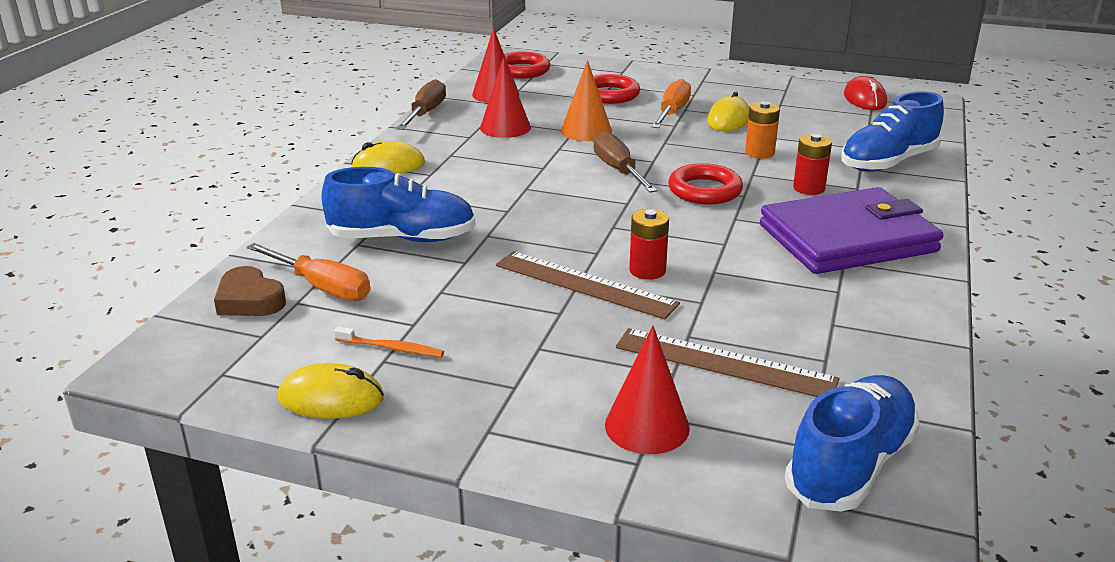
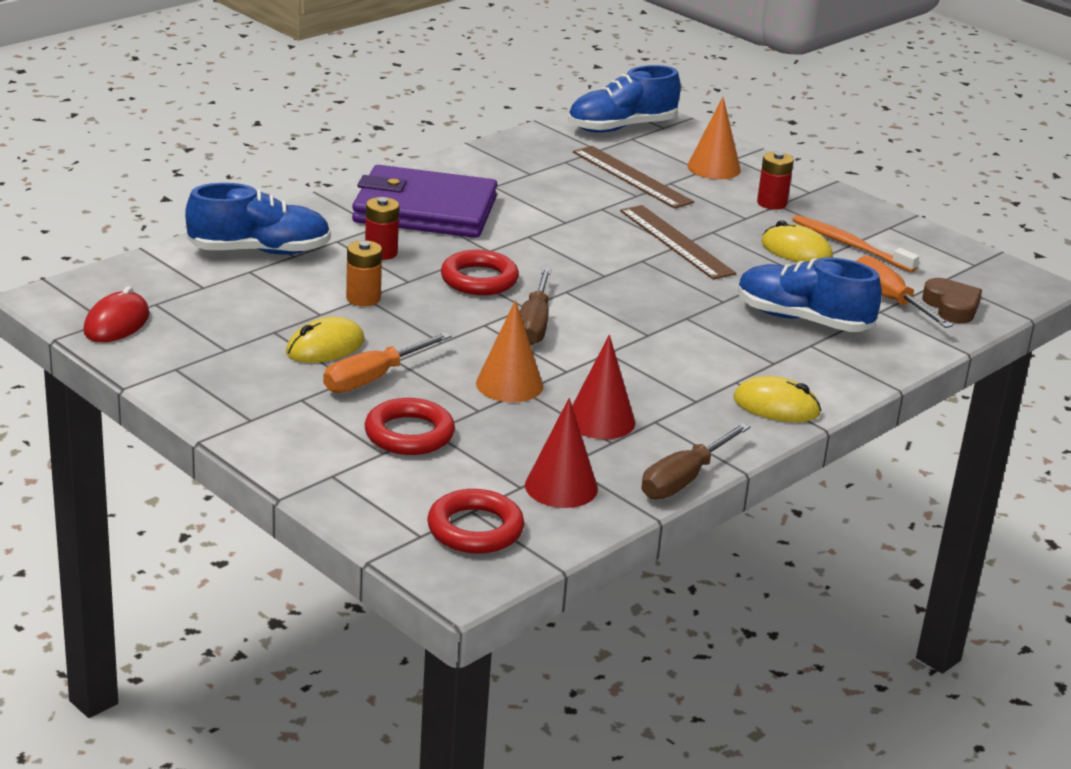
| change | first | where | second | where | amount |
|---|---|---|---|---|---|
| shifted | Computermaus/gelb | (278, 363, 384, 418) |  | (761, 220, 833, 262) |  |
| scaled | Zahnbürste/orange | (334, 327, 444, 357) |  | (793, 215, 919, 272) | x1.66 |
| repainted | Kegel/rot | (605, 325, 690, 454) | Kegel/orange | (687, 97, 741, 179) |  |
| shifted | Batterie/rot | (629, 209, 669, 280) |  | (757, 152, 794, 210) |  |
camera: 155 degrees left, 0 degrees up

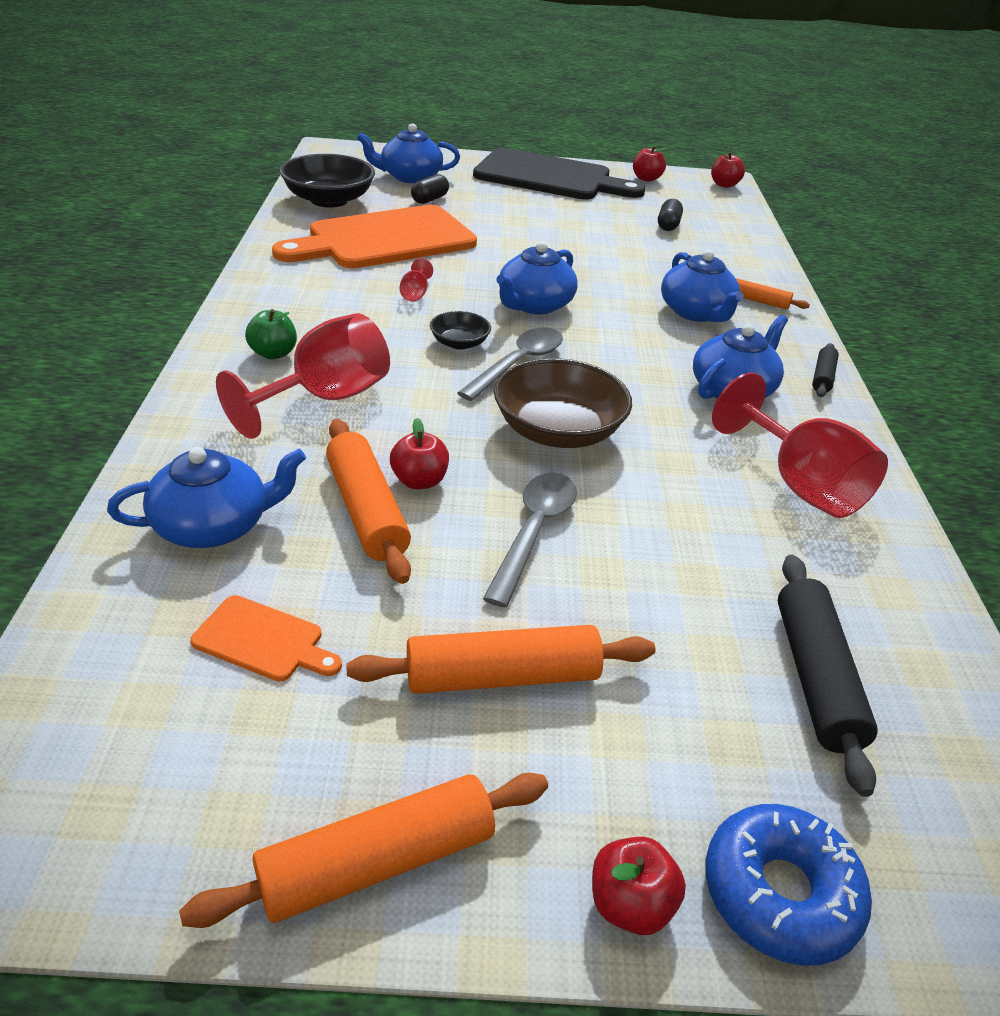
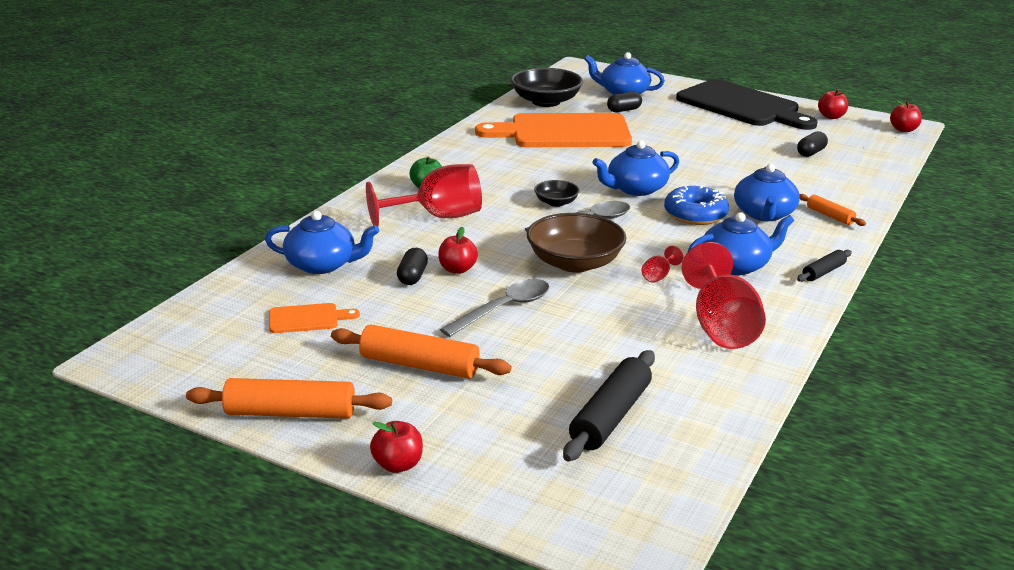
| change | first | where | second | where | amount |
|---|---|---|---|---|---|
| rotated | Schneidebrett/orange | (190, 595, 342, 681) |  | (269, 303, 360, 333) | 60 degrees counterclockwise |
| swapped | Nudelholz/orange | (326, 419, 411, 584) | Kapsel/schwarz | (397, 248, 428, 285) |  |
| shifted | Kelch/rot | (399, 258, 433, 301) |  | (642, 246, 683, 283) |  |
| shifted | Donut/blau | (705, 804, 872, 966) |  | (664, 186, 729, 225) |  |
camera: 30 degrees right, 10 degrees down

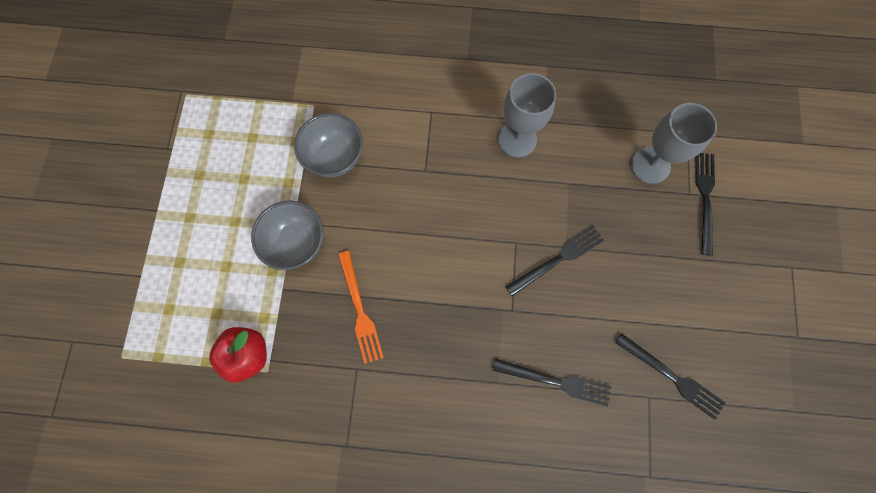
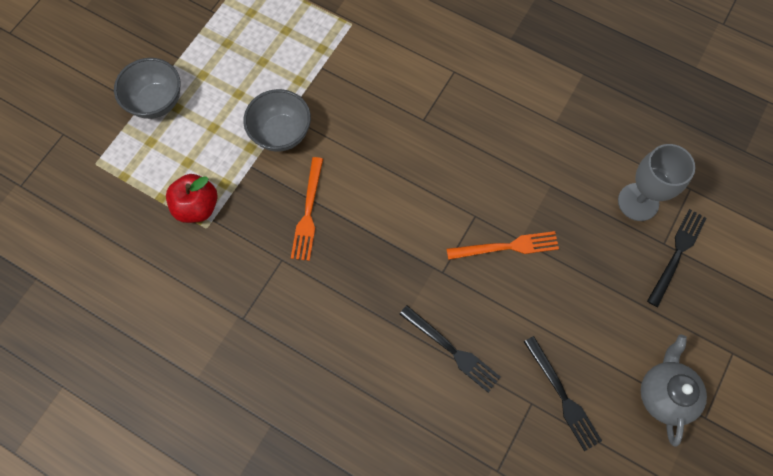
| change | first | where | second | where | amount |
|---|---|---|---|---|---|
| shifted | Schüssel/grau | (294, 113, 363, 177) |  | (114, 58, 180, 119) |  |
| gone | Kelch/grau | (498, 73, 556, 158) |  |  |  |
| repainted | Gabel/schwarz | (505, 226, 604, 296) | Gabel/orange | (447, 231, 559, 260) |  |
| new |  |  | Teekanne/grau | (641, 335, 707, 447) |  |
camera: 25 degrees right, 5 degrees down

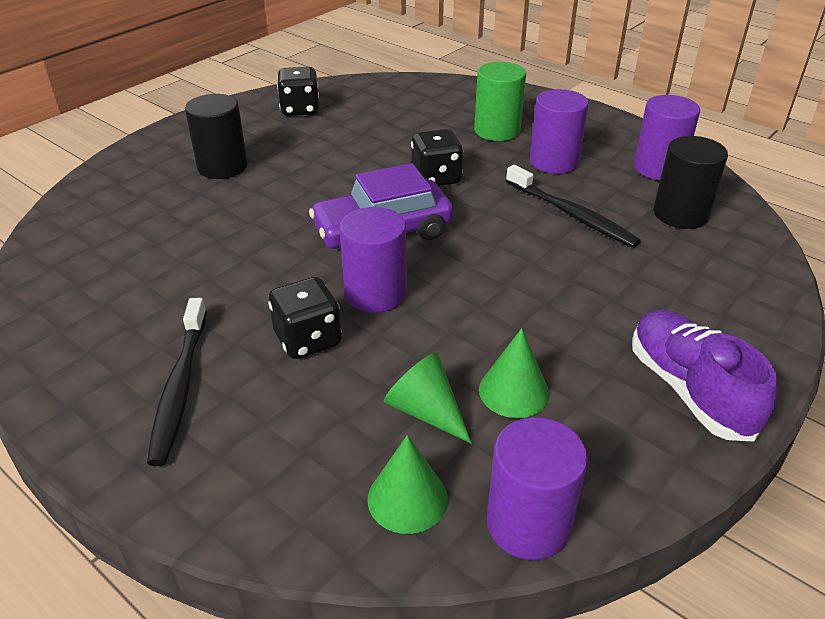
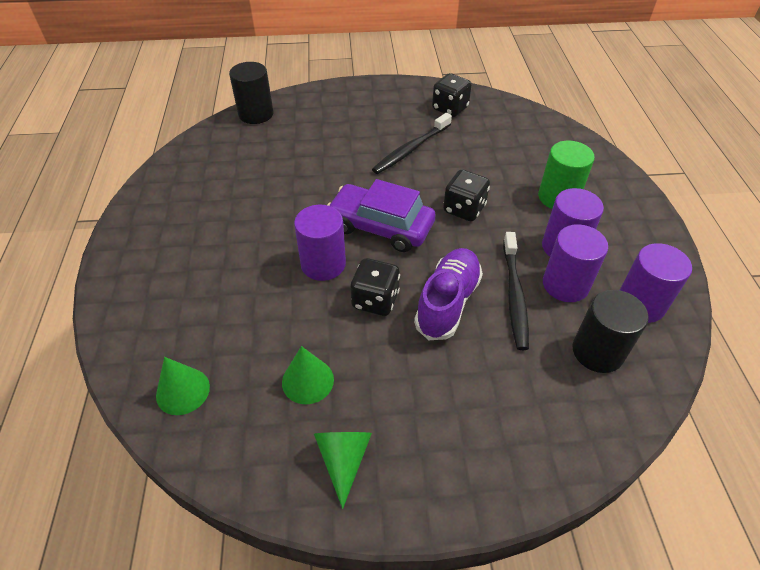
| change | first | where | second | where | amount |
|---|---|---|---|---|---|
| shifted | Zahnbürste/schwarz | (147, 298, 207, 466) |  | (372, 113, 452, 174) |  |
| shifted | Vollzylinder/schwarz | (185, 94, 248, 179) |  | (229, 62, 274, 124) |  |
| shifted | Spielwürfel/schwarz | (268, 277, 341, 359) |  | (350, 258, 400, 316) |  |
| shifted | Kegel/grün | (383, 352, 472, 444) |  | (314, 432, 372, 509) |  |
| shifted | Vollzylinder/lila | (487, 417, 588, 560) |  | (543, 224, 608, 302) |  |
| shifted | Schuh/lila | (632, 309, 777, 441) |  | (414, 248, 483, 340) |  |
camera: 45 degrees right, 10 degrees up

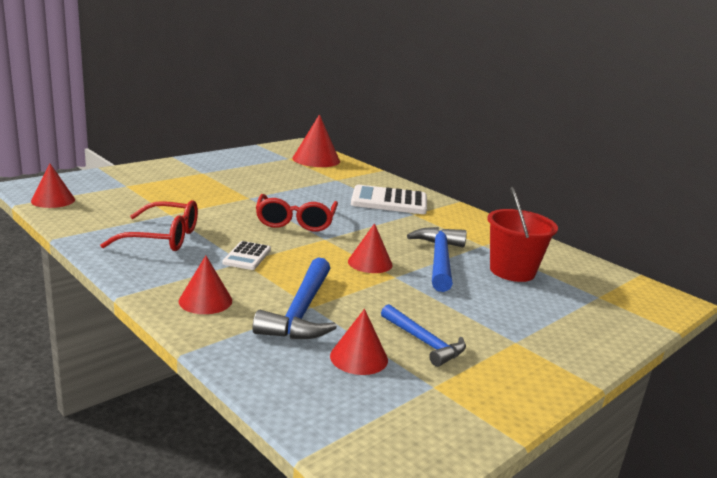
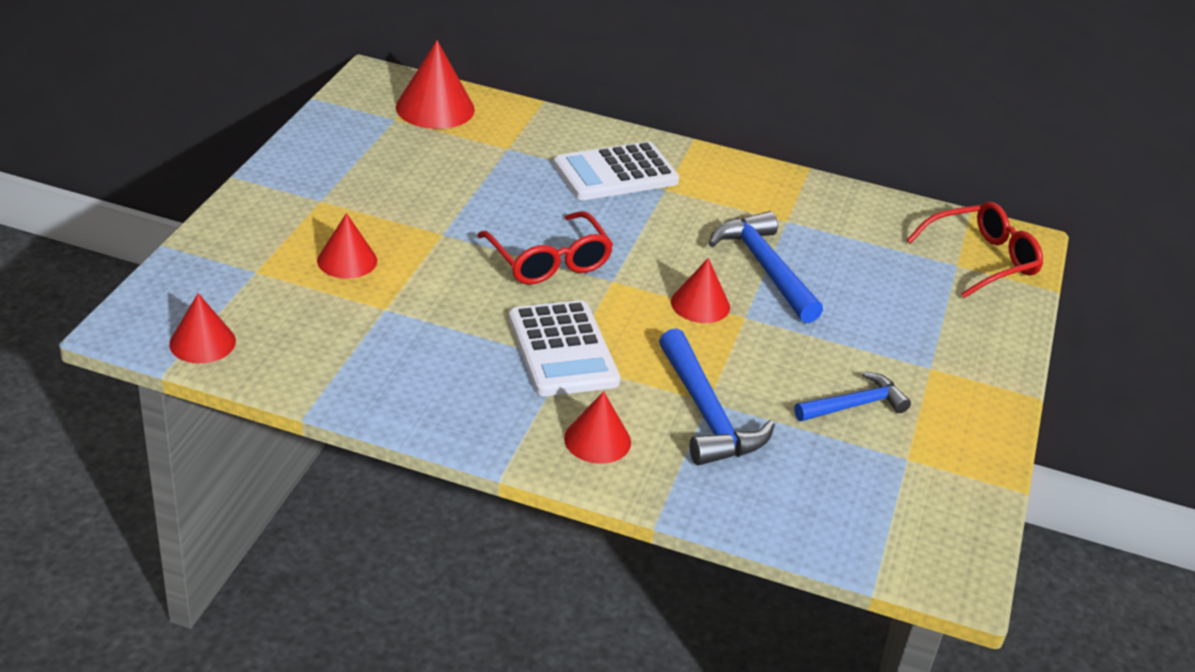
| change | first | where | second | where | amount |
|---|---|---|---|---|---|
| shifted | Brille/rot | (100, 200, 198, 251) |  | (906, 201, 1043, 298) |  |
| scaled | Taschenrechner/weiß | (222, 241, 271, 270) |  | (509, 300, 620, 396) | x1.83 |
| shifted | Kegel/rot | (330, 309, 388, 375) |  | (317, 213, 377, 279) |  |
| rotated | Hammer/blau | (381, 304, 466, 367) |  | (794, 371, 911, 421) | 45 degrees counterclockwise |
| gone | Eimer/rot | (488, 187, 558, 282) |  |  |  |
camera: 30 degrees left, 15 degrees up

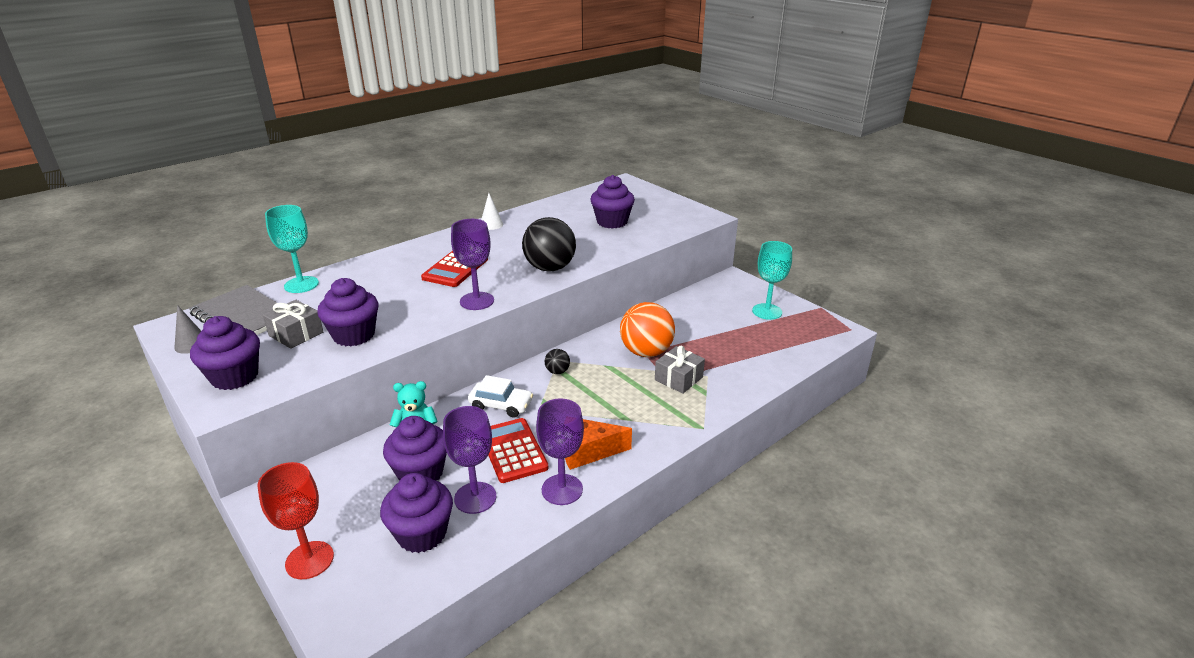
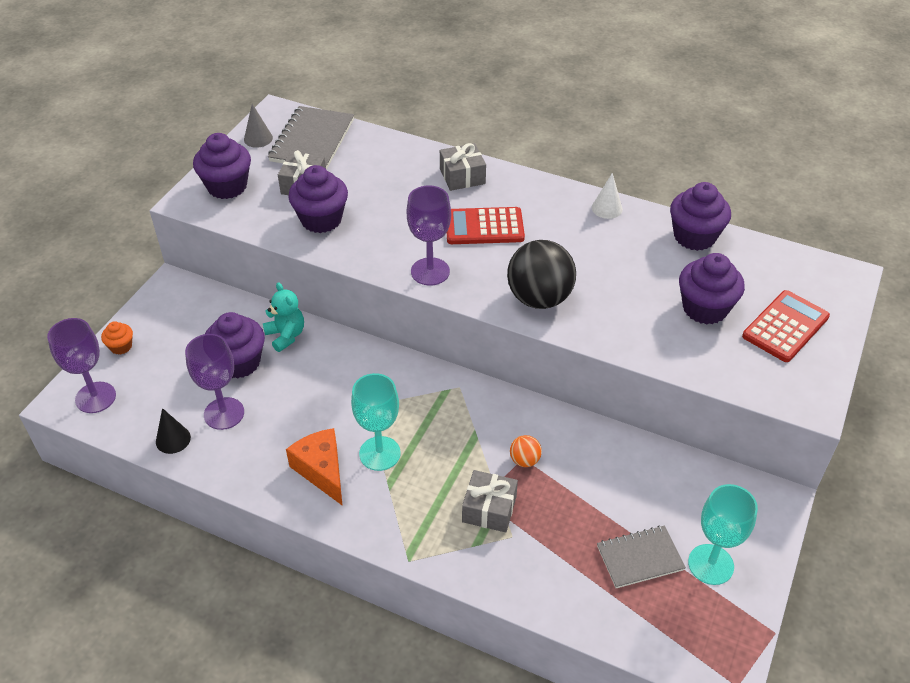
| change | first | where | second | where | amount |
|---|---|---|---|---|---|
| swapped | Kelch/rot | (257, 462, 334, 579) | Muffin/orange | (101, 321, 133, 355) |  |
| shifted | Kelch/türkis | (265, 205, 319, 293) |  | (351, 373, 401, 471) |  |
| shifted | Muffin/lila | (380, 473, 453, 553) |  | (670, 182, 731, 251) |  |
| gone | Auto/weiß | (468, 375, 533, 418) |  |  |  |
| shifted | Taschenrechner/rot | (488, 418, 548, 483) |  | (742, 290, 830, 362) |  |
| shifted | Kelch/lila | (536, 398, 584, 505) |  | (47, 318, 116, 413) |  |
| gone | Ball/schwarz | (545, 349, 570, 374) |  |  |  |
| scaled | Ball/orange | (620, 302, 675, 357) |  | (510, 435, 542, 467) | x0.45 |
| new |  |  | Kegel/schwarz | (156, 408, 191, 454) |  |
| new |  |  | Geschenk/grau | (440, 143, 486, 191) |  |
| new |  |  | Notizbuch/grau | (597, 526, 686, 588) |  |
camera: 65 degrees right, 15 degrees up

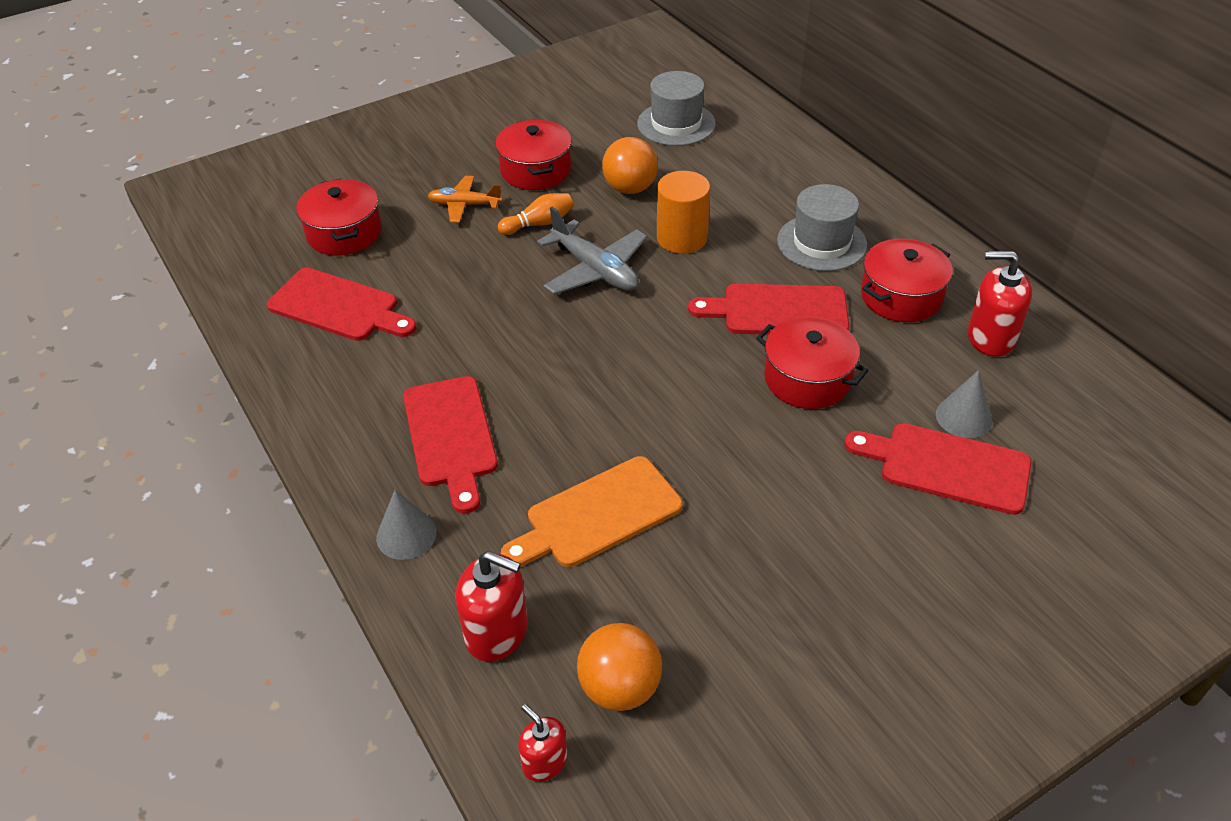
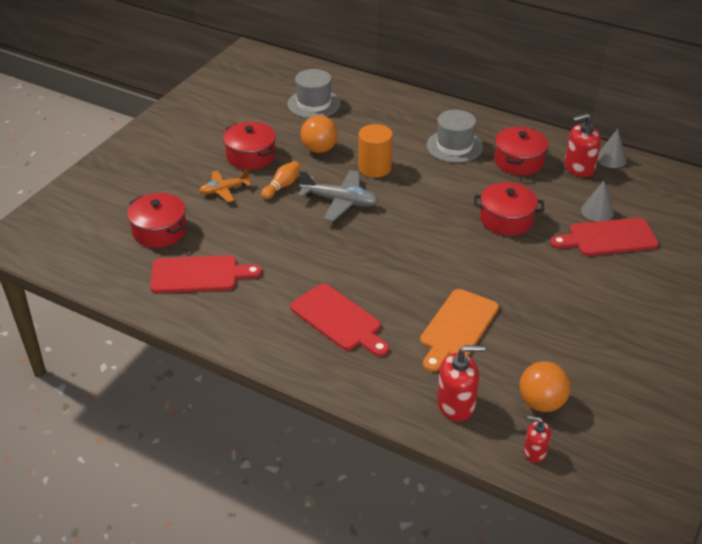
| change | first | where | second | where | amount |
|---|---|---|---|---|---|
| shifted | Kegel/grau | (376, 490, 437, 560) |  | (597, 129, 627, 168) |  |
| gone | Schneidebrett/rot | (688, 284, 849, 335) |  |  |  |
camera: 30 degrees left, 5 degrees down

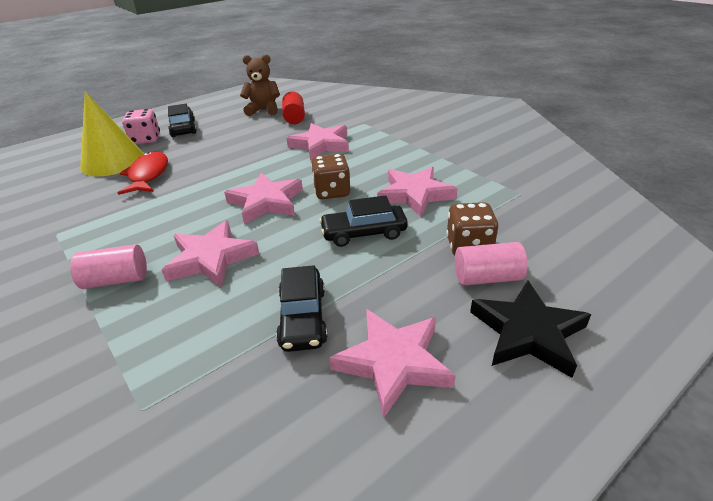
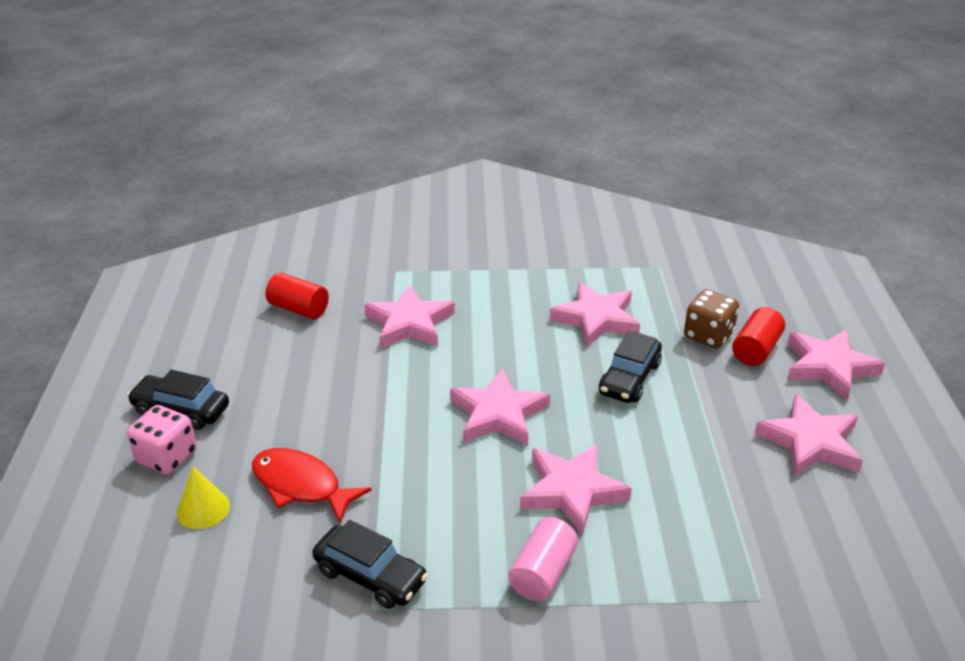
| change | first | where | second | where | amount |
|---|---|---|---|---|---|
| scaled | Kegel/gelb | (80, 91, 144, 176) |  | (177, 467, 230, 529) | x0.50 |
| gone | Teddybär/braun | (240, 54, 280, 116) |  |  |  |
| shifted | Auto/schwarz | (276, 265, 328, 352) |  | (312, 520, 428, 609) |  |
| gone | Spielwürfel/braun | (311, 154, 350, 199) |  |  |  |
| repainted | Vollzylinder/rosa | (455, 242, 528, 286) | Vollzylinder/rot | (732, 307, 785, 366) |  |
| repainted | Stern/schwarz | (470, 280, 591, 378) | Stern/rosa | (787, 329, 885, 400) |  |
camera: 55 degrees left, 0 degrees up

